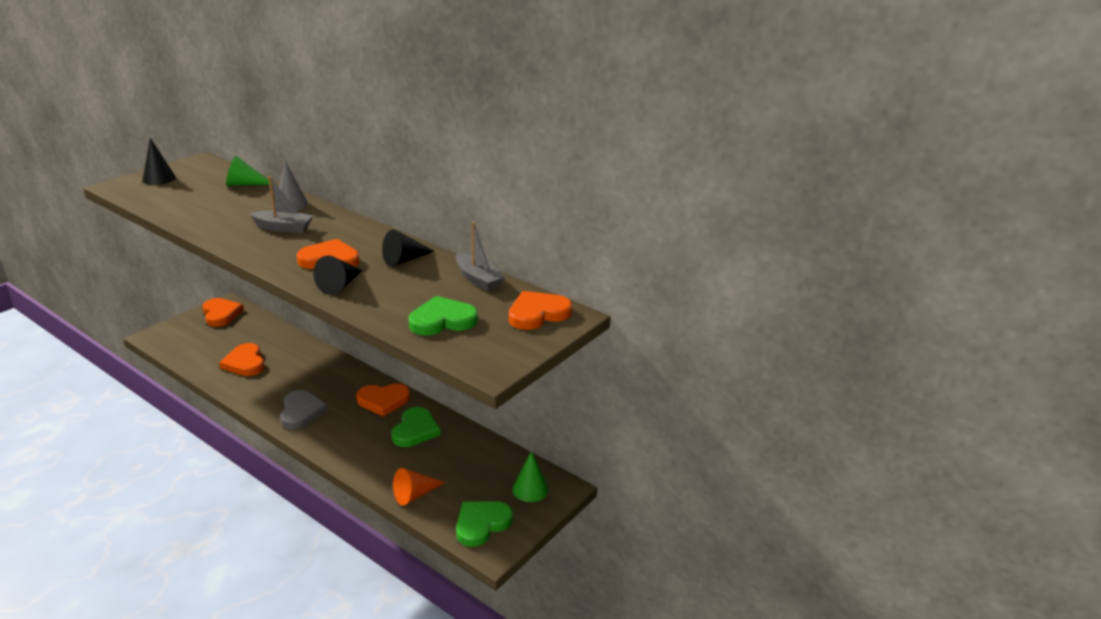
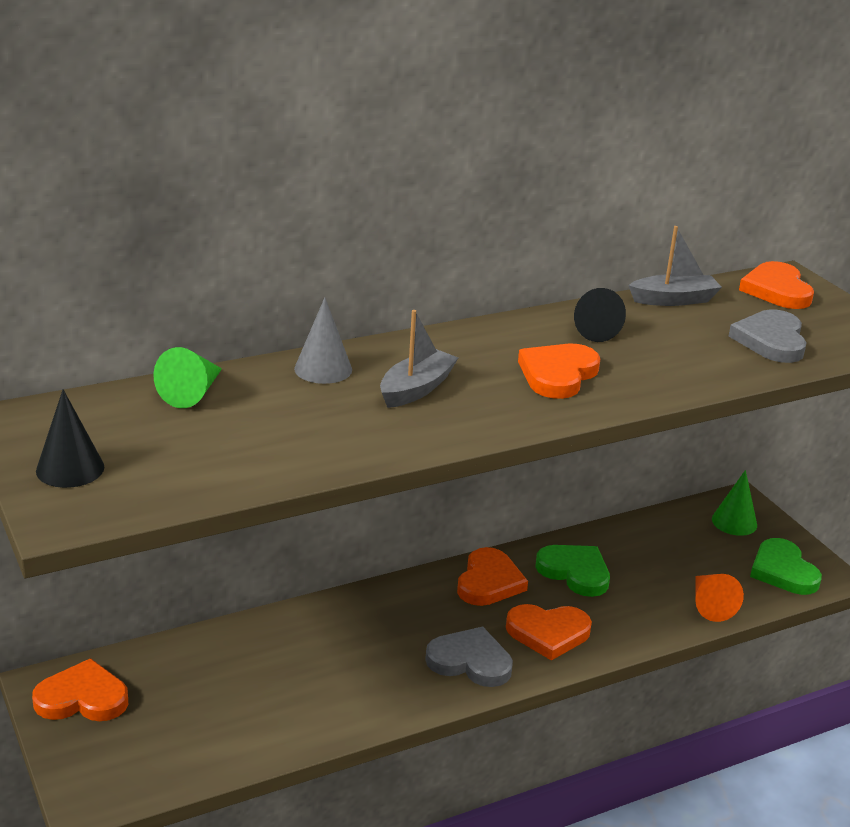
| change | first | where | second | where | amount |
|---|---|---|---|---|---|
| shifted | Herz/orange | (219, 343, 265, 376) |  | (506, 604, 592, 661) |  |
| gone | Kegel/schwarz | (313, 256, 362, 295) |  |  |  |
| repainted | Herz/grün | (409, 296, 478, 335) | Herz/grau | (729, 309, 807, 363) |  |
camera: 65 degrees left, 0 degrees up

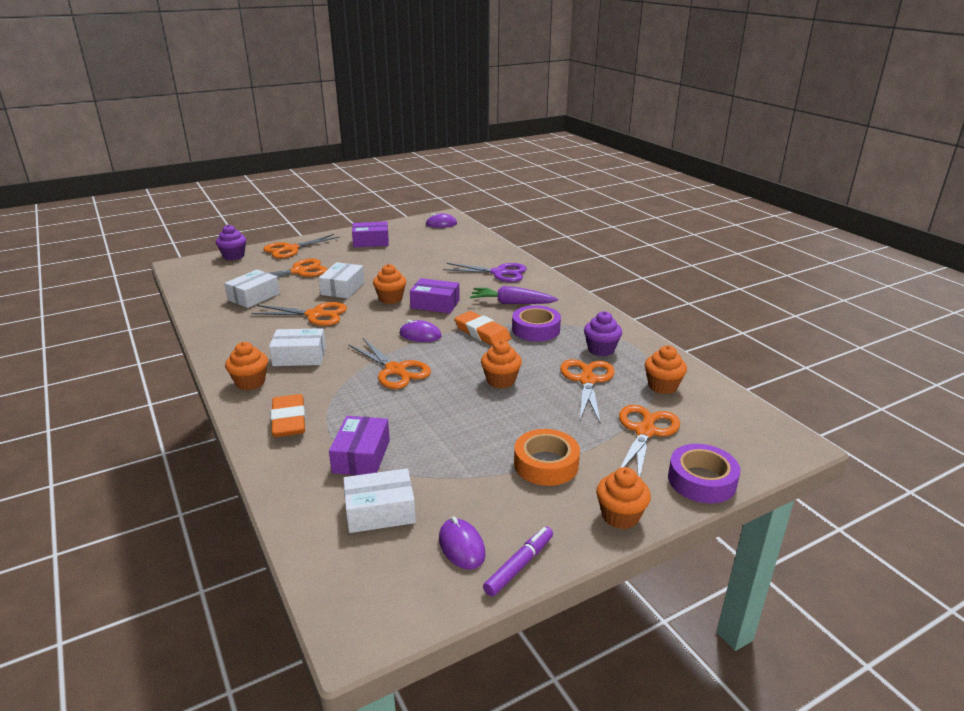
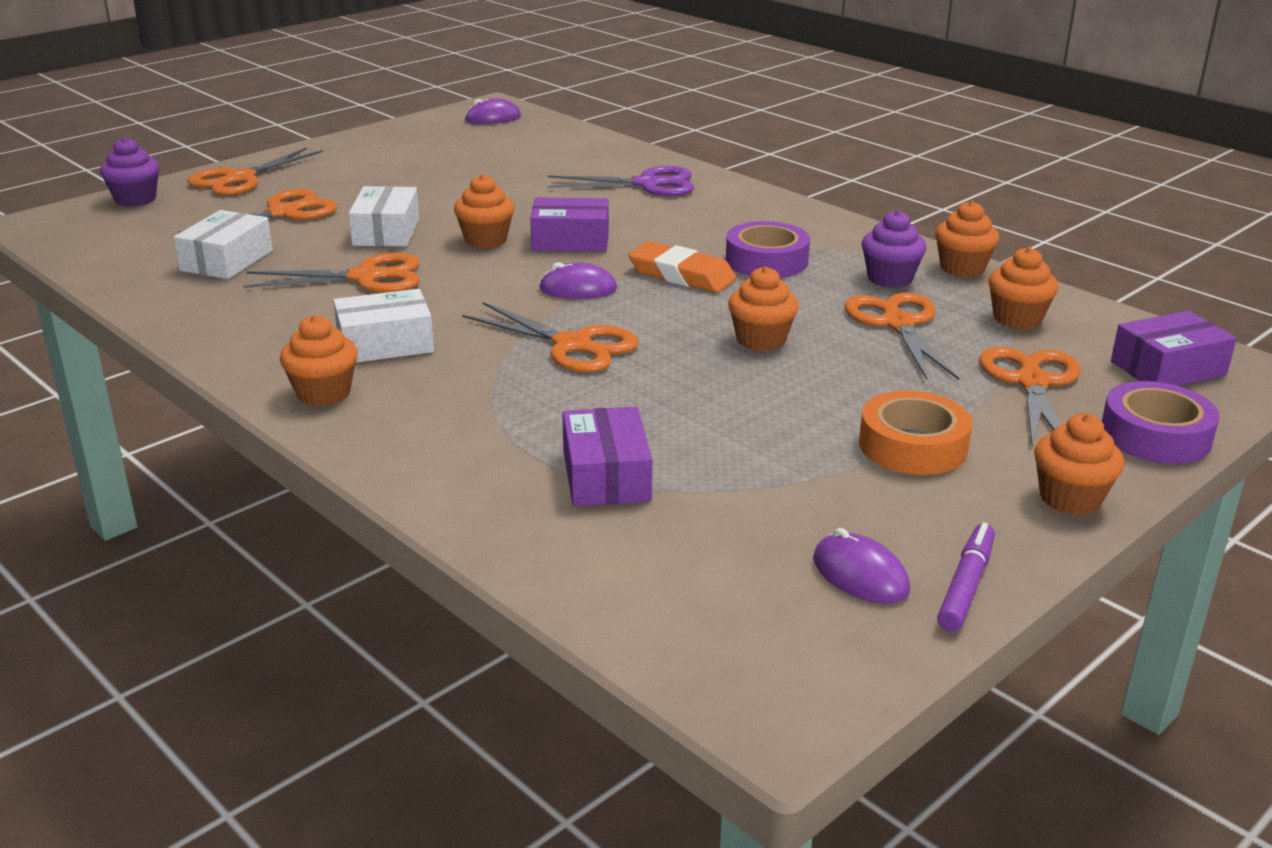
| change | first | where | second | where | amount |
|---|---|---|---|---|---|
| gone | Radiergummi/orange | (271, 394, 305, 437) |  |  |  |
| gone | Schachtel/weiß | (343, 468, 416, 533) |  |  |  |
| shifted | Schachtel/lila | (352, 221, 389, 247) |  | (1111, 311, 1237, 386) |  |
| gone | Karotte/lila | (470, 286, 558, 304) |  |  |  |
| new |  |  | Muffin/orange | (935, 201, 999, 277) |  |
camera: 15 degrees left, 0 degrees up

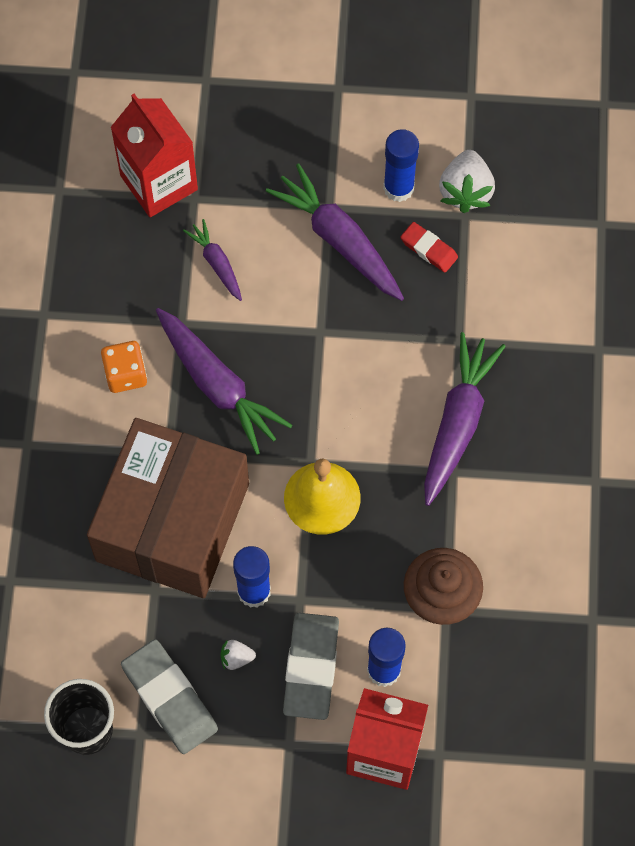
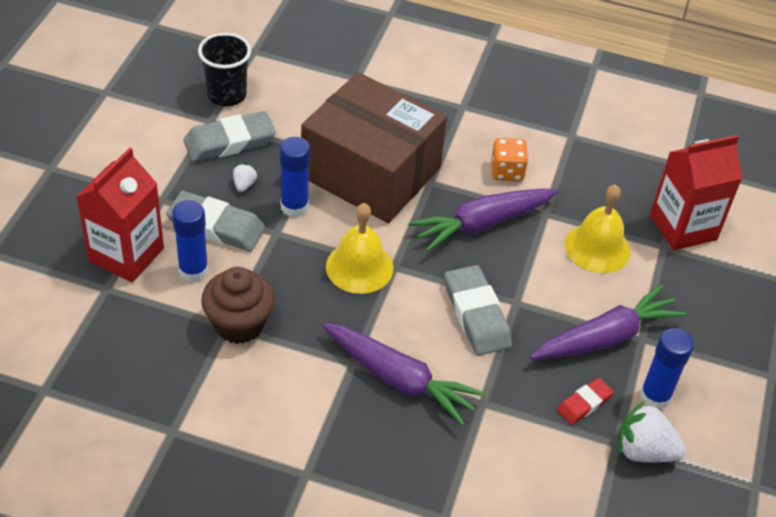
| change | first | where | second | where | amount |
|---|---|---|---|---|---|
| swapped | Karotte/lila | (183, 219, 242, 301) | Glocke/gelb | (565, 185, 630, 273) |  |
| new |  |  | Radiergummi/grau | (444, 265, 512, 356) |  |
camera: 100 degrees right, 20 degrees down

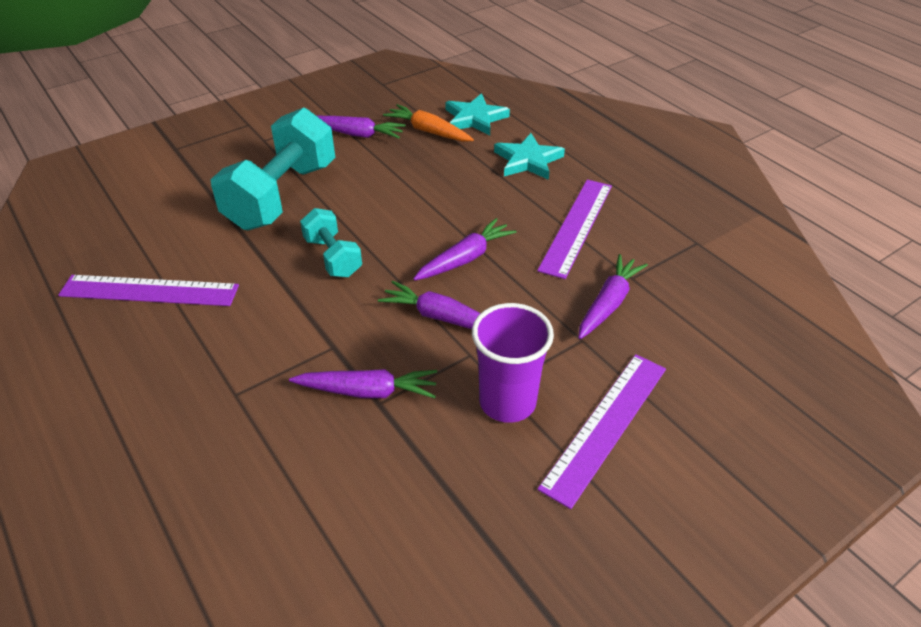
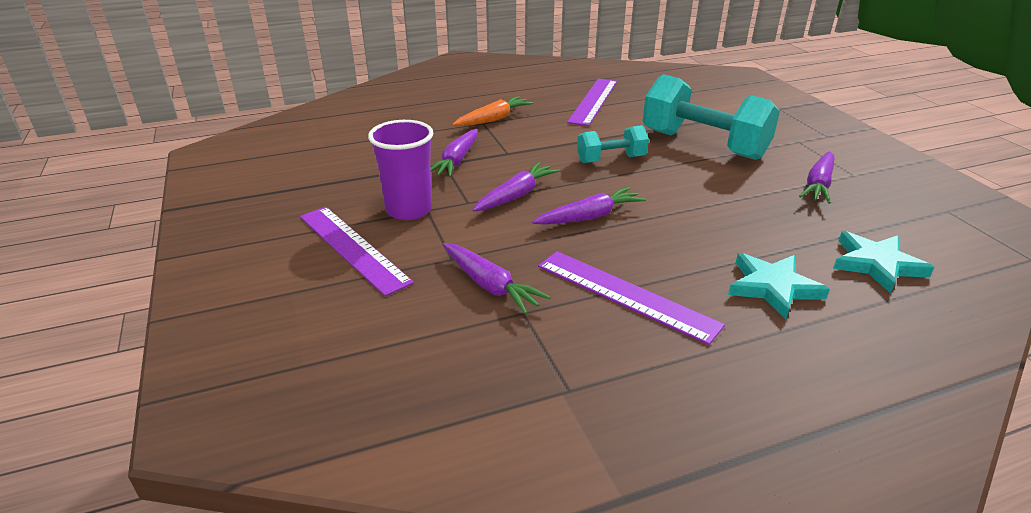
| change | first | where | second | where | amount |
|---|---|---|---|---|---|
| shifted | Karotte/orange | (383, 104, 474, 142) |  | (452, 96, 534, 126) |  |
| rotated | Karotte/lila | (413, 218, 516, 281) |  | (532, 187, 646, 225) | 90 degrees counterclockwise |
camera: 105 degrees right, 10 degrees down

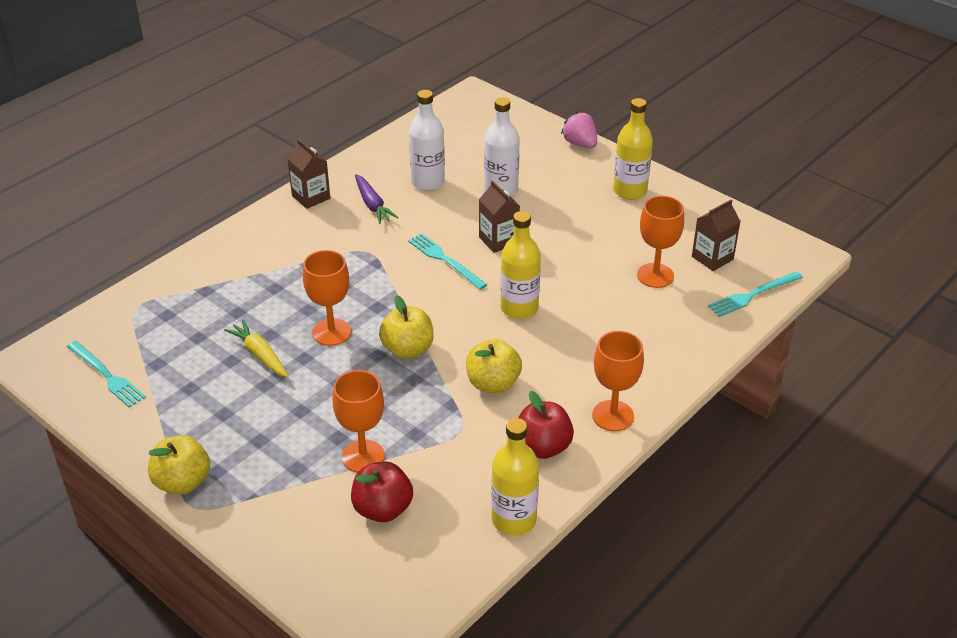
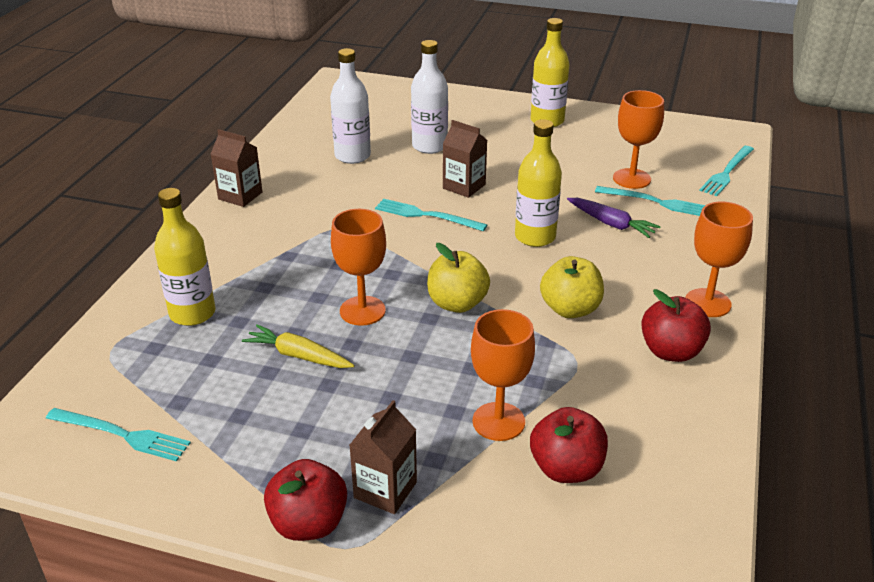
| change | first | where | second | where | amount |
|---|---|---|---|---|---|
| repainted | Apfel/gelb | (148, 435, 210, 495) | Apfel/rot | (264, 459, 347, 541) |  |
| shifted | Karotte/lila | (355, 174, 398, 224) |  | (567, 198, 661, 238) |  |
| shifted | Flasche/gelb | (491, 418, 539, 535) |  | (154, 188, 215, 326) |  |
| gone | Erdbeere/rosa | (561, 111, 597, 148) |  |  |  |
| shifted | Getränkekarton/braun | (692, 199, 741, 271) |  | (349, 400, 417, 514) |  |
| new |  |  | Gabel/türkis | (595, 186, 705, 216) |  |
camera: 25 degrees left, 5 degrees down

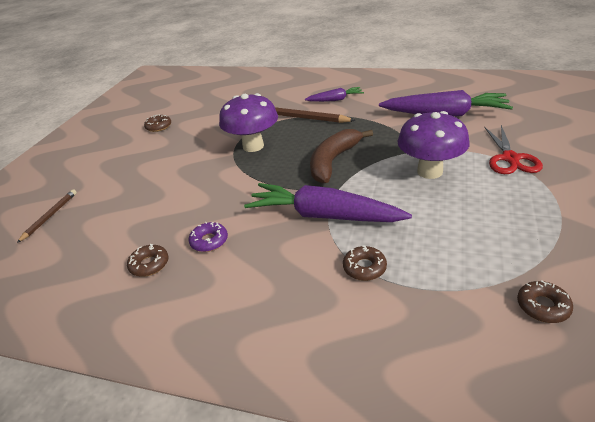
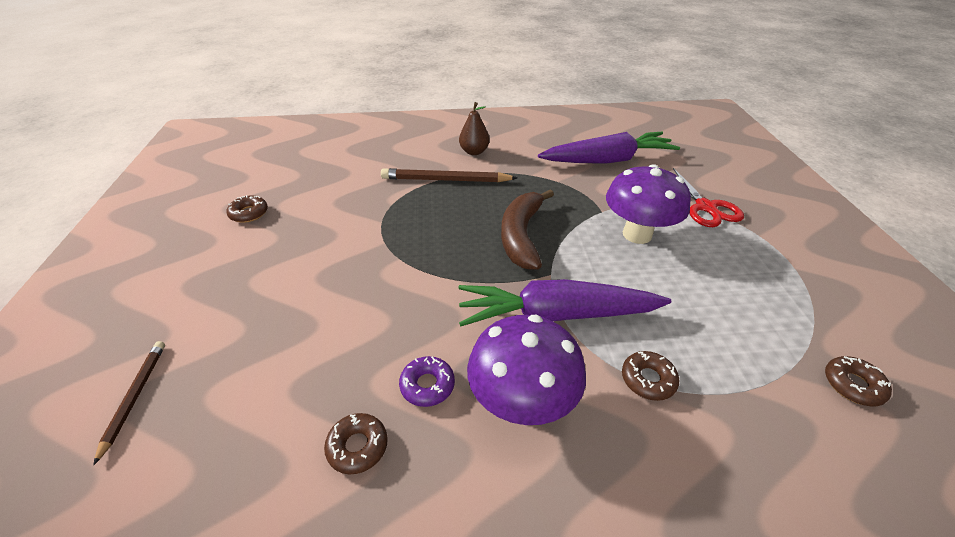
| change | first | where | second | where | amount |
|---|---|---|---|---|---|
| shifted | Pilz/lila | (219, 93, 278, 152) |  | (467, 315, 586, 425) |  |
| swapped | Karotte/lila | (305, 87, 364, 102) | Birne/braun | (459, 102, 490, 155) |  |
camera: 25 degrees left, 5 degrees up

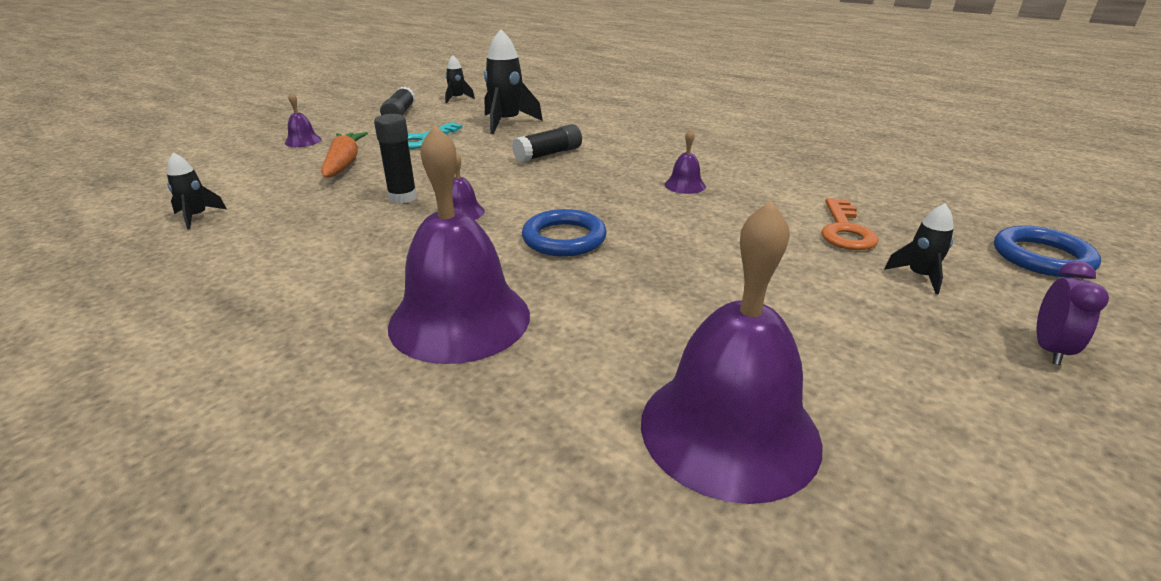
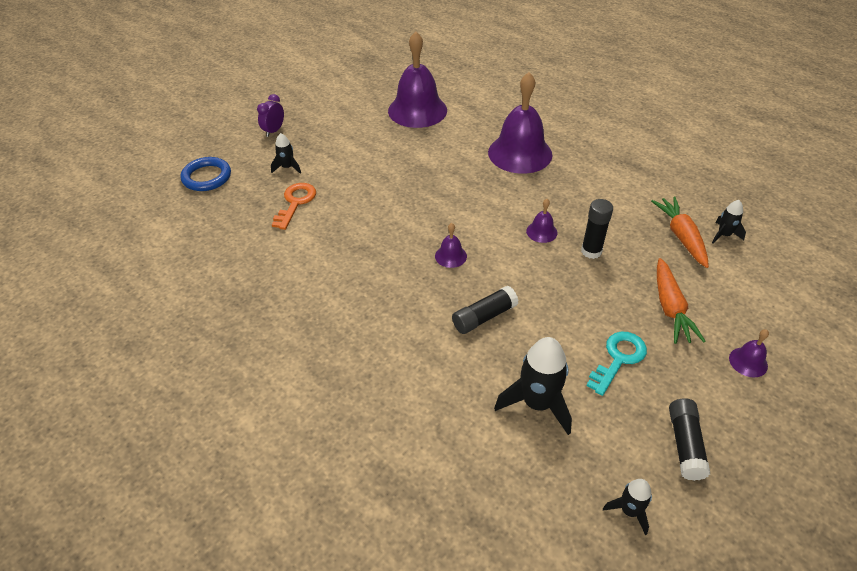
| change | first | where | second | where | amount |
|---|---|---|---|---|---|
| gone | Ring/blau | (522, 209, 607, 257) |  |  |  |
| shifted | Glocke/lila | (665, 129, 706, 194) |  | (435, 223, 467, 268) |  |
| new |  |  | Karotte/orange | (651, 196, 709, 268) |  |
camera: 175 degrees left, 15 degrees up

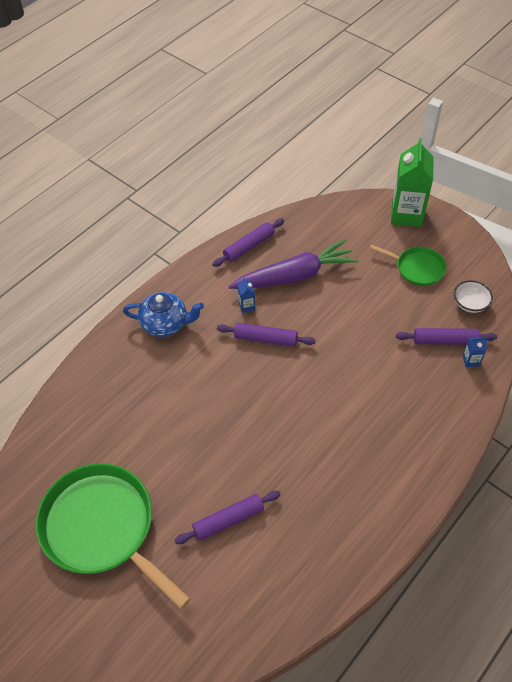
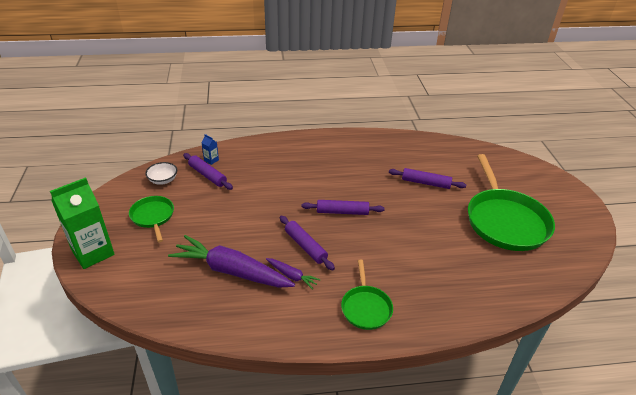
| change | first | where | second | where | amount |
|---|---|---|---|---|---|
| swapped | Teekanne/blau | (123, 292, 204, 337) | Pfanne/grün | (341, 260, 393, 330) |  |
| shifted | Nudelholz/lila | (212, 218, 284, 267) |  | (301, 200, 385, 215) |  |
| swapped | Getränkekarton/blau | (238, 277, 255, 313) | Karotte/lila | (266, 258, 321, 290) |  |
camera: 140 degrees left, 15 degrees down

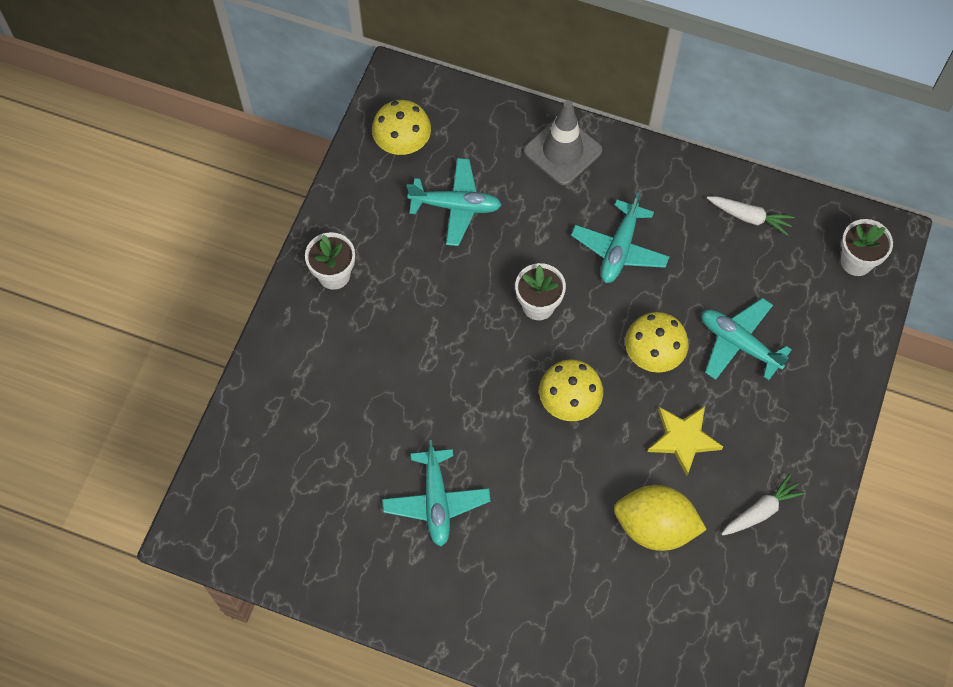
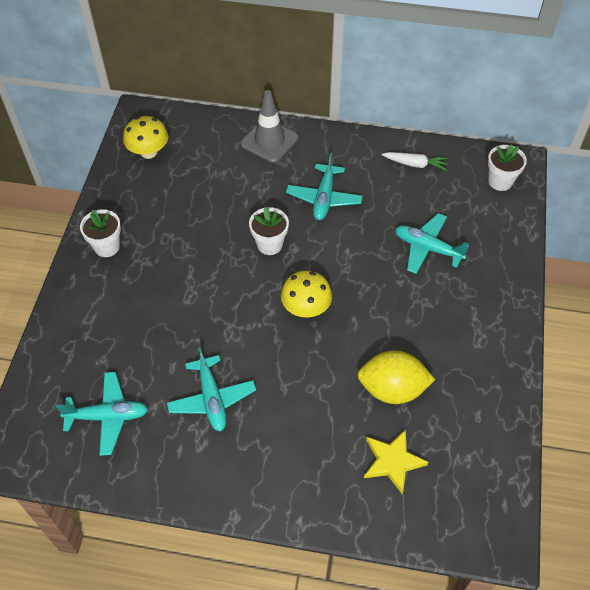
| change | first | where | second | where | amount |
|---|---|---|---|---|---|
| shifted | Flugzeug/türkis | (407, 158, 502, 246) |  | (56, 372, 148, 456) |  |
| gone | Pilz/gelb | (625, 312, 689, 373) |  |  |  |
| shifted | Stern/gelb | (648, 406, 723, 476) |  | (364, 429, 428, 494) |  |
| gone | Karotte/weiß | (721, 474, 806, 536) |  |  |  |
camera: 10 degrees left, 10 degrees down

